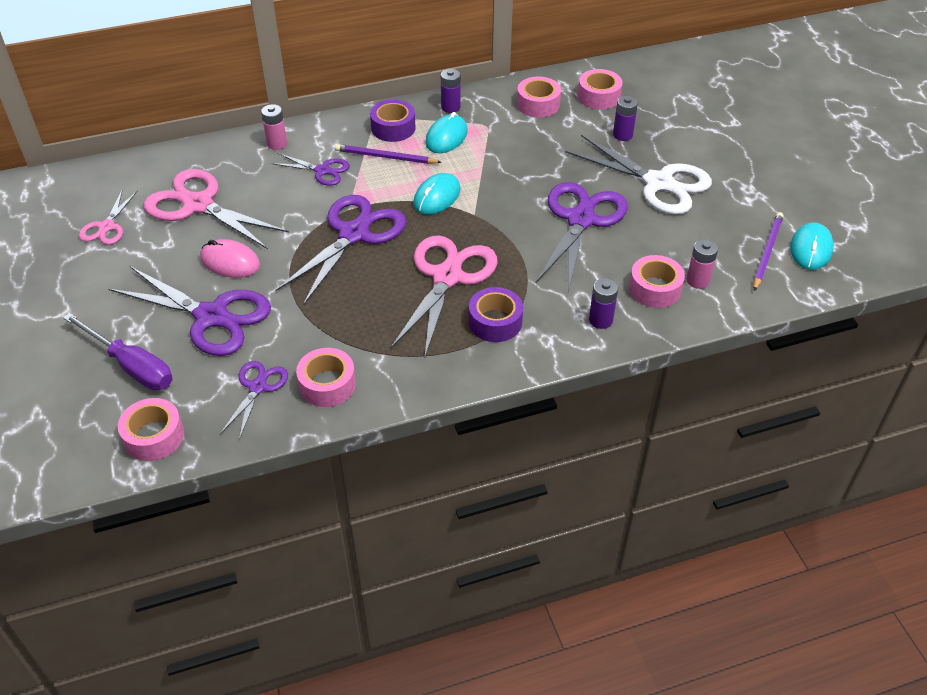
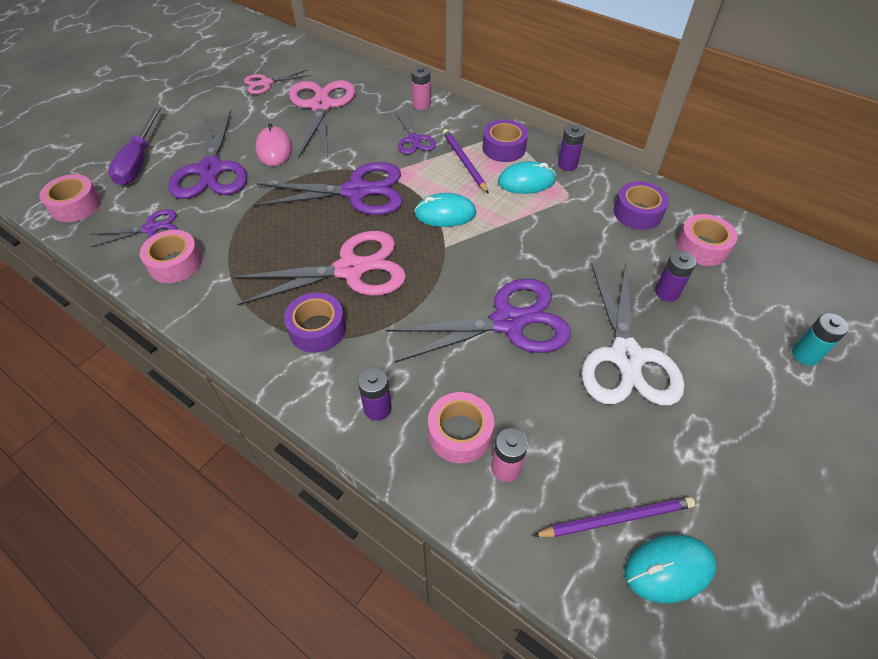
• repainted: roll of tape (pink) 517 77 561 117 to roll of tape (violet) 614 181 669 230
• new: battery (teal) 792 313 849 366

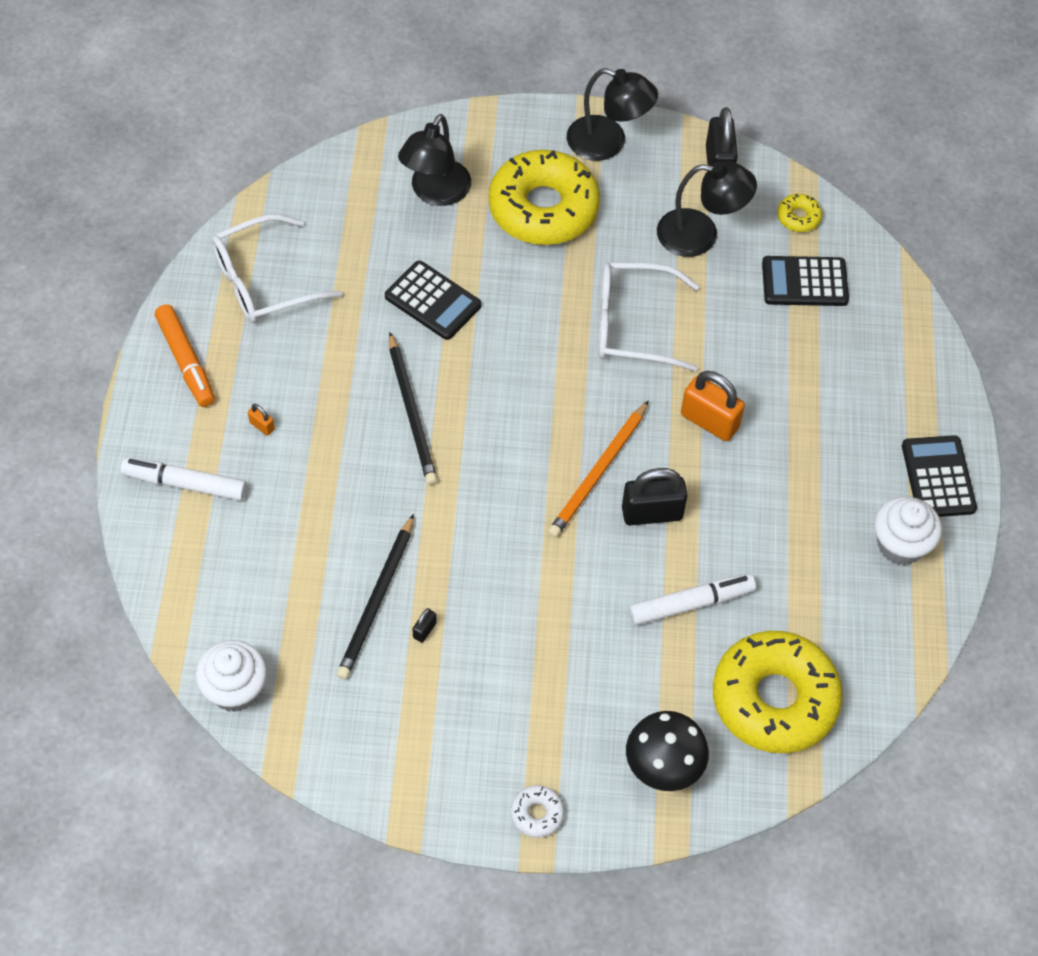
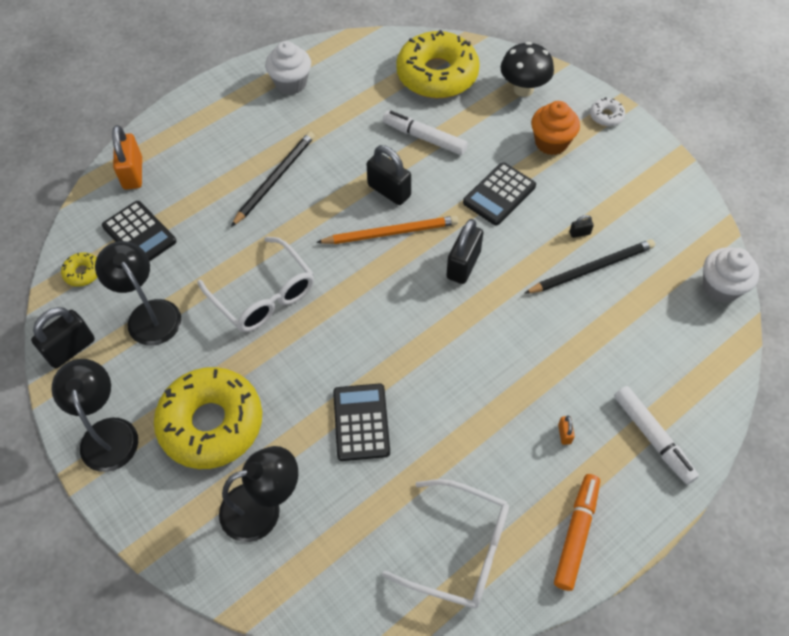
• shifted: lock (bright orange) 681 371 745 441 to 112 125 142 190
• shifted: lead pencil (black) 389 332 438 485 to 231 131 315 227
• new: lock (black) 446 219 483 284
• shifted: adding machine (black) 902 435 977 517 to 463 162 536 225
• new: cupcake (bright orange) 531 101 580 155

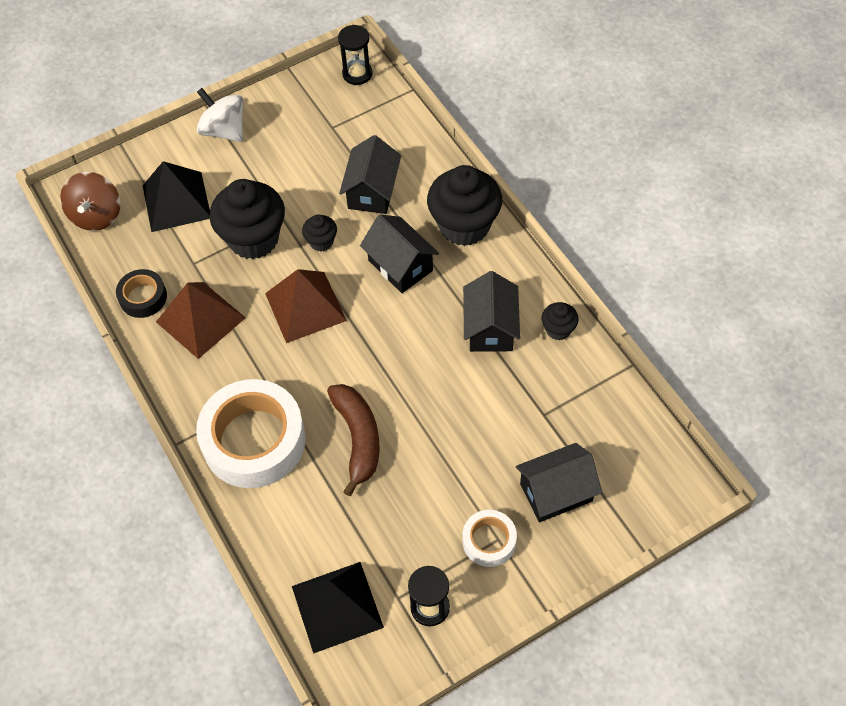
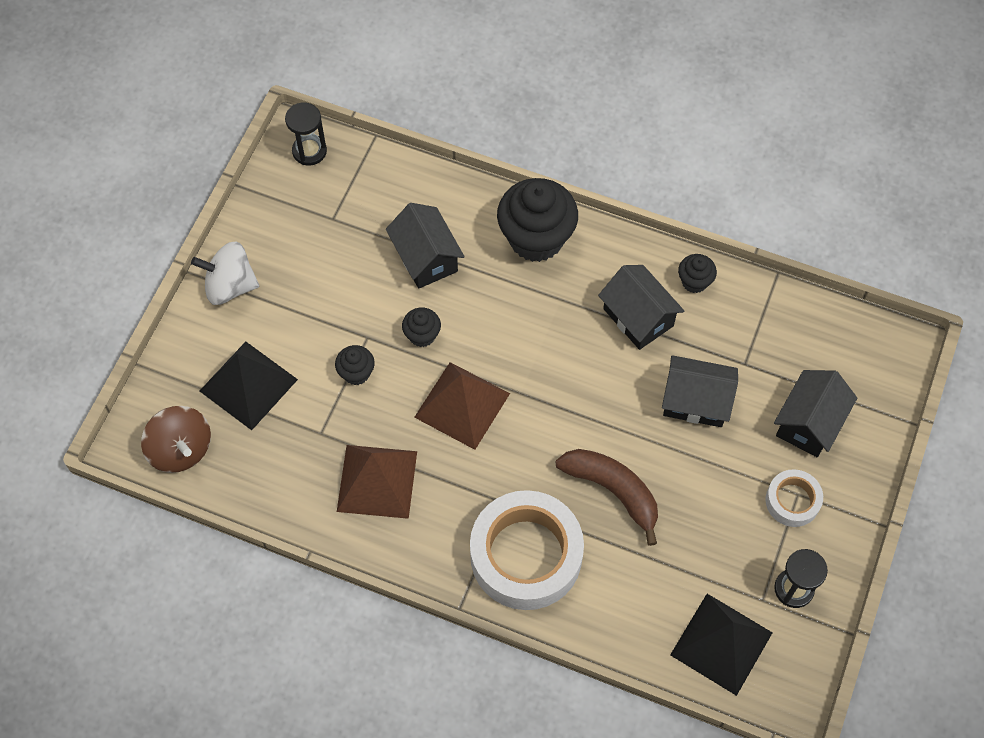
• scaled: cupcake (black) 210 179 285 259 = 335 345 375 385 x0.47
• shifted: cottage (black) 360 215 439 293 to 662 355 738 427
• gone: roll of tape (black) 116 269 167 318

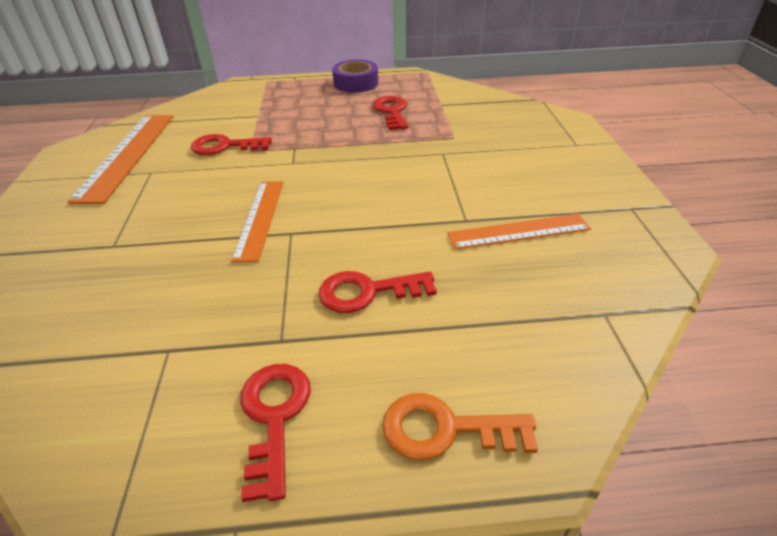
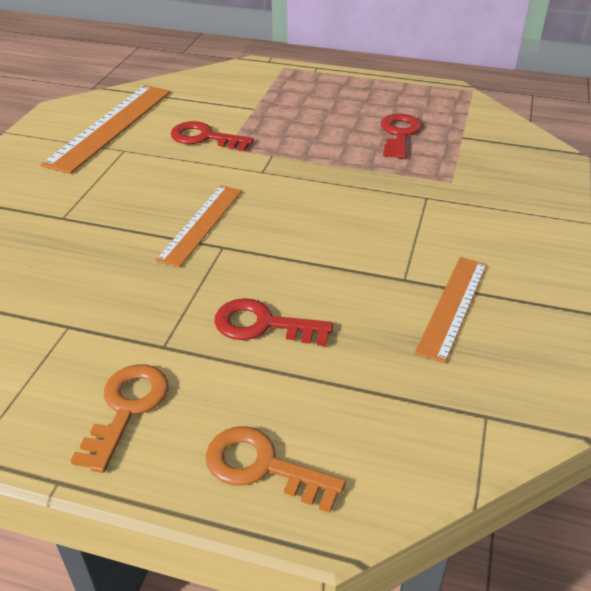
• repainted: key (scarlet) 240 364 311 502 to key (bright orange) 71 364 168 473
• rotated: straightedge (bright orange) 447 214 591 250 = 415 257 487 363 75 degrees counterclockwise
• gone: roll of tape (violet) 332 60 378 93

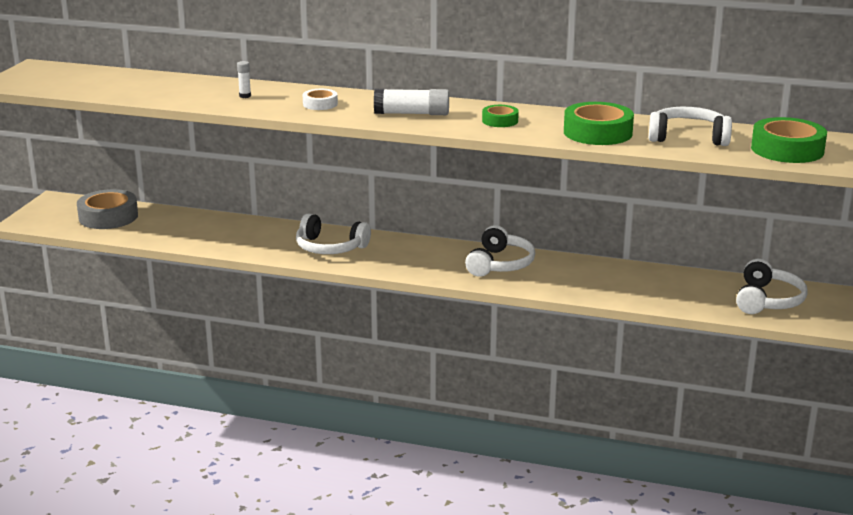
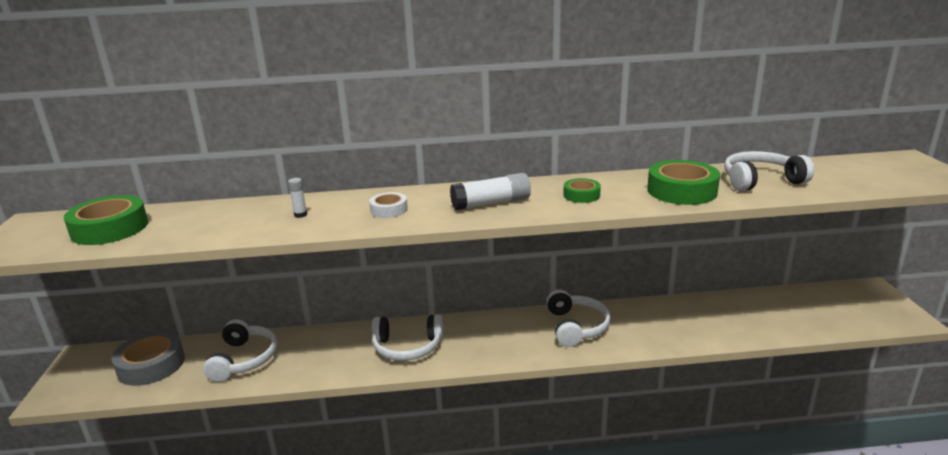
• shifted: roll of tape (emerald) 751 117 827 163 to 64 195 148 245
• shifted: over-ear headphones (pure white) 736 259 808 314 to 203 319 277 382

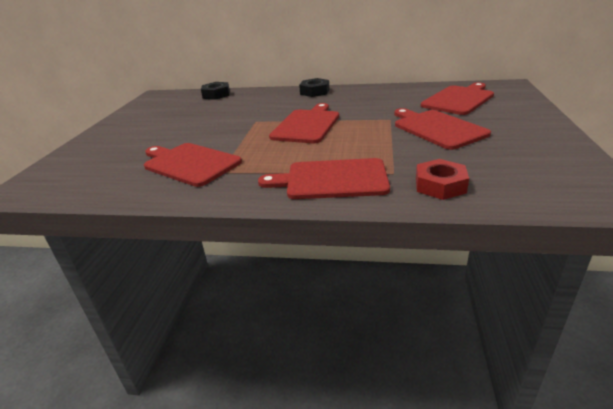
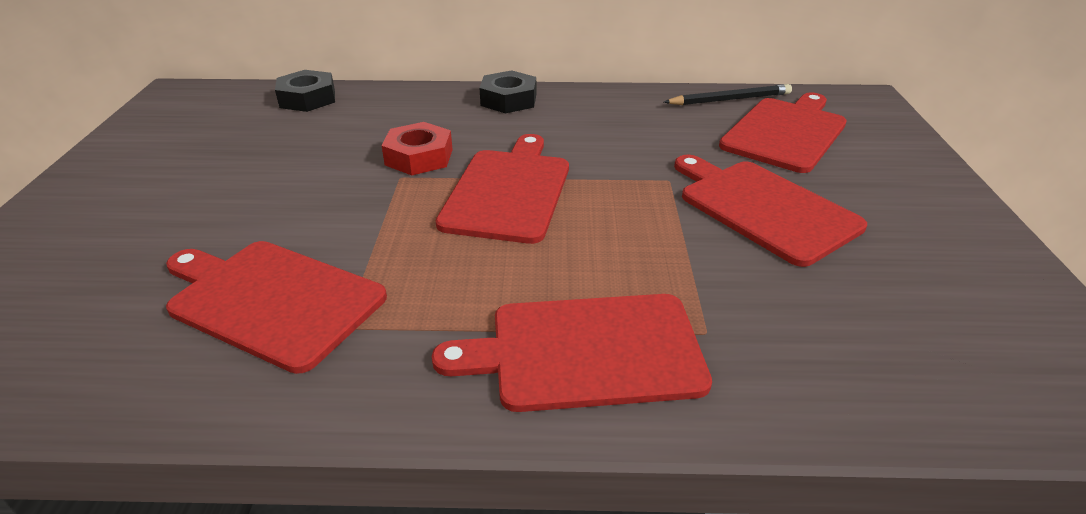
• shifted: hex nut (scarlet) 416 159 469 200 to 381 122 453 175
• new: lead pencil (black) 664 84 792 105

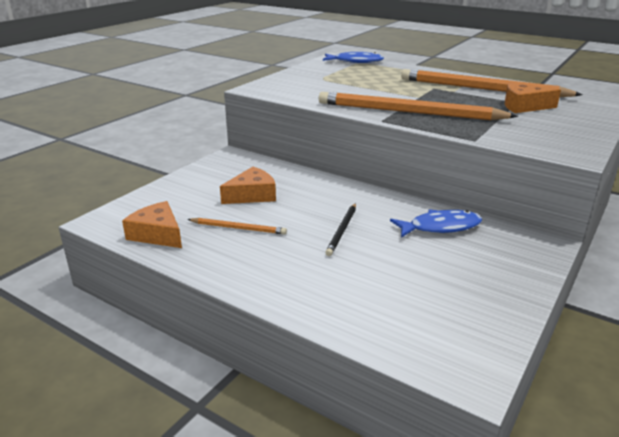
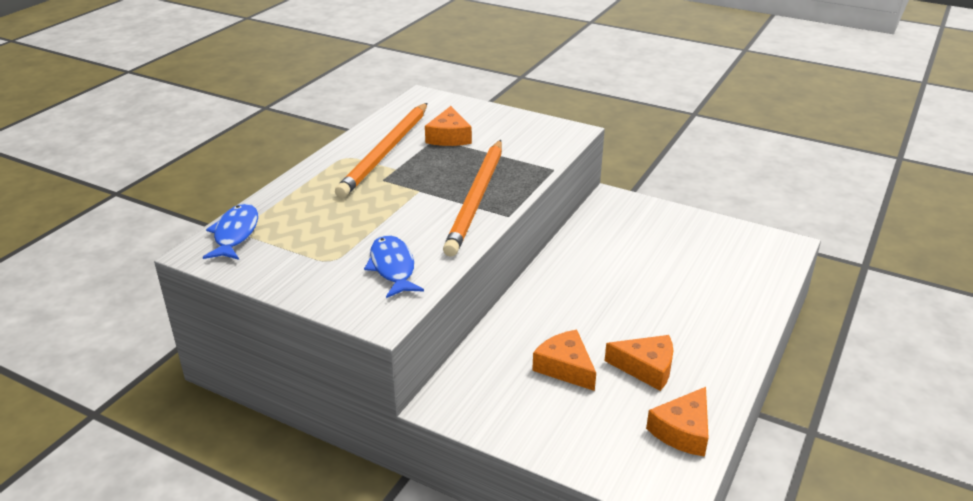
• shifted: toy fish (blue) 390 209 482 238 to 364 235 424 298
• swapped: lead pencil (bright orange) 187 218 287 235 to piece of cheese (bright orange) 605 335 673 391
• gone: lead pencil (black) 325 203 356 256

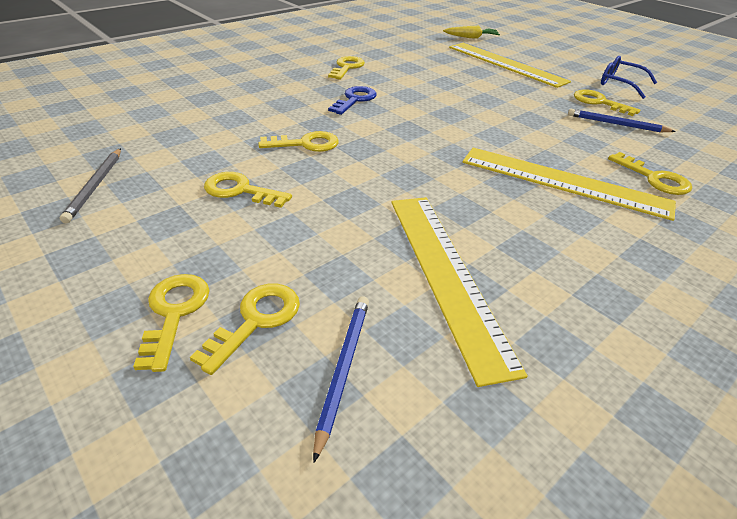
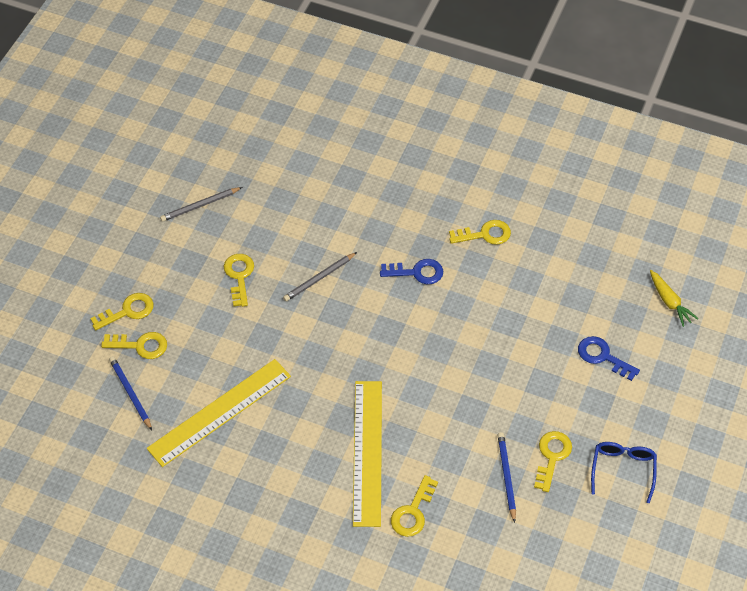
• rotated: lead pencil (blue) 313 296 369 463 = 109 356 152 430 105 degrees counterclockwise
• swapped: key (yellow) 258 131 339 152 to lead pencil (gray) 283 252 357 301
• swapped: straightedge (yellow) 449 43 571 88 to key (blue) 578 336 640 381

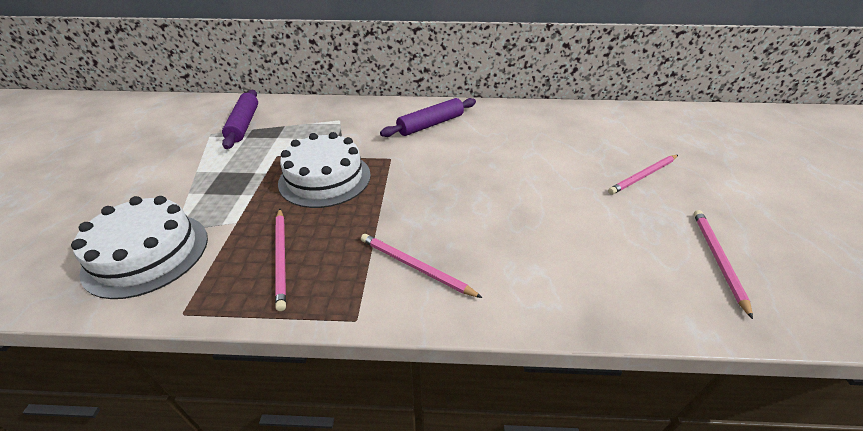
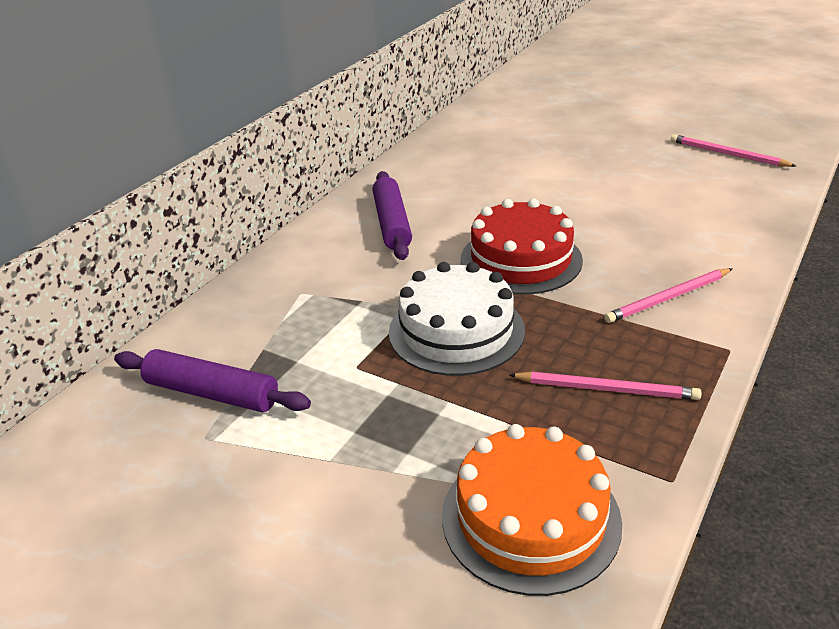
• repainted: cake (pure white) 71 196 208 299 to cake (bright orange) 442 424 622 596
• new: cake (scarlet) 461 199 583 295
• gone: lead pencil (pink) 608 155 678 195

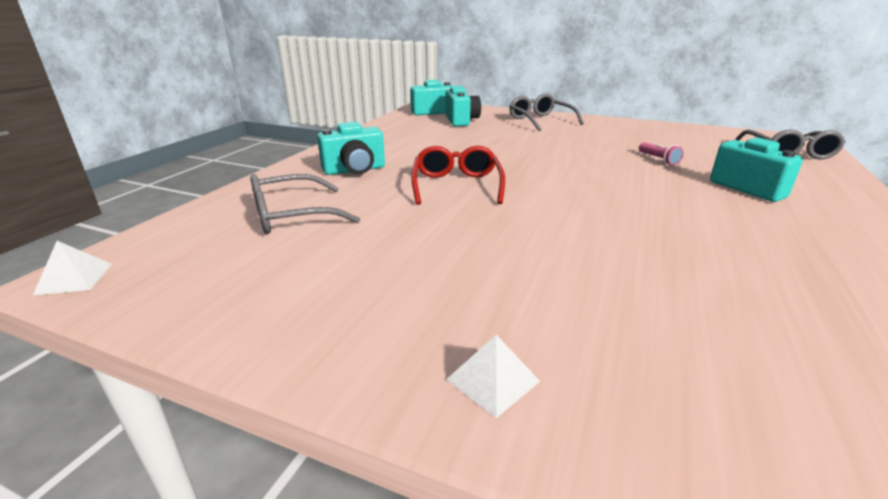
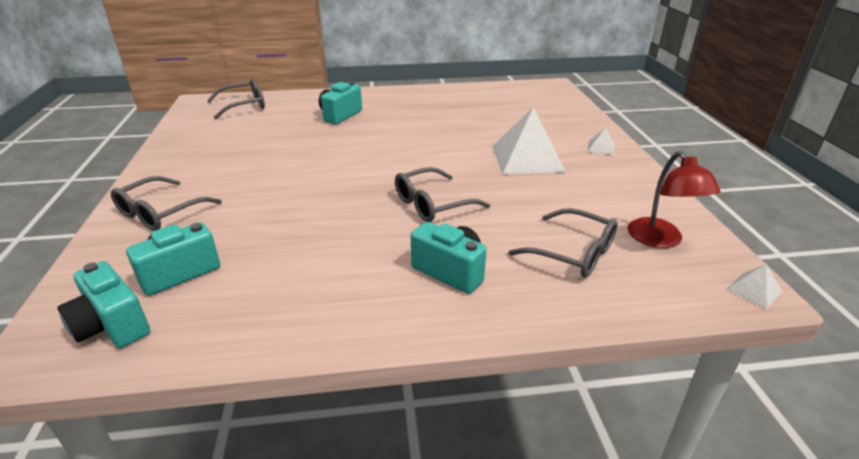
• repainted: spectacles (scarlet) 411 146 505 205 to spectacles (gray) 395 167 490 222
• new: solid pyramid (pure white) 492 107 566 174
• new: desk lamp (scarlet) 627 151 720 248
• gone: torch (pink) 639 142 684 165

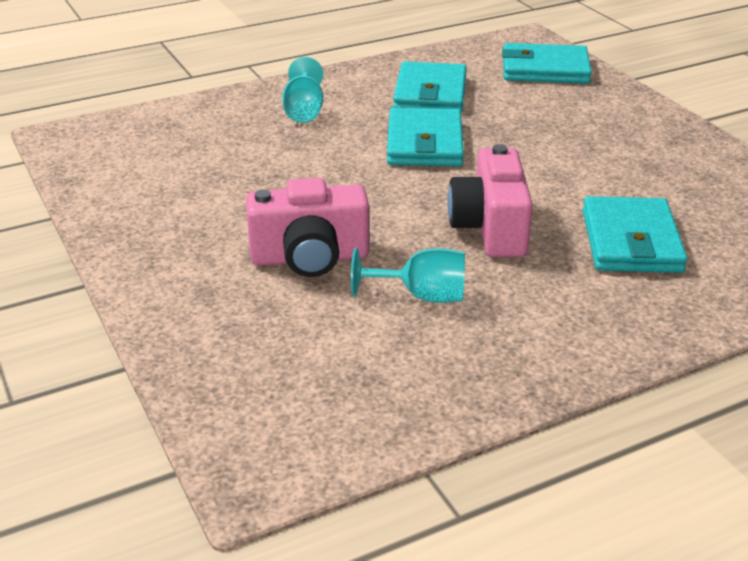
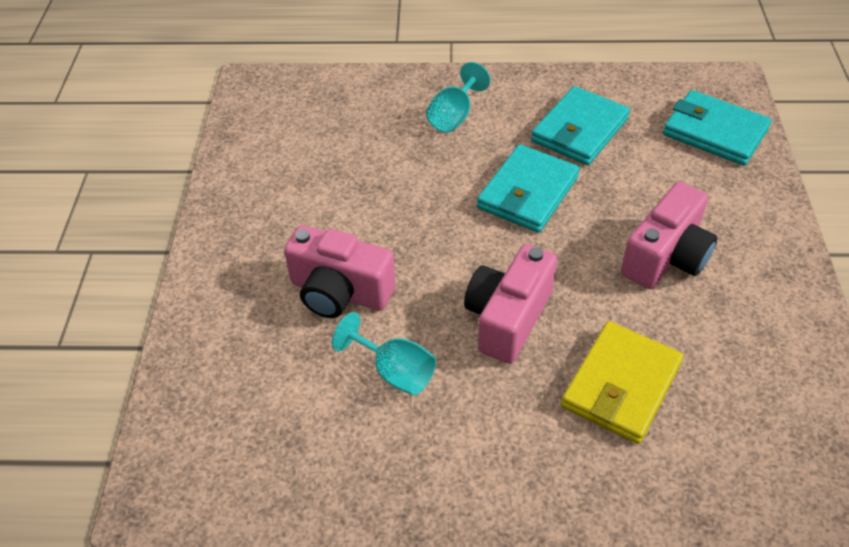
• repainted: wallet (teal) 583 196 688 273 to wallet (yellow) 561 321 683 444
• new: photo camera (pink) 621 182 717 289

